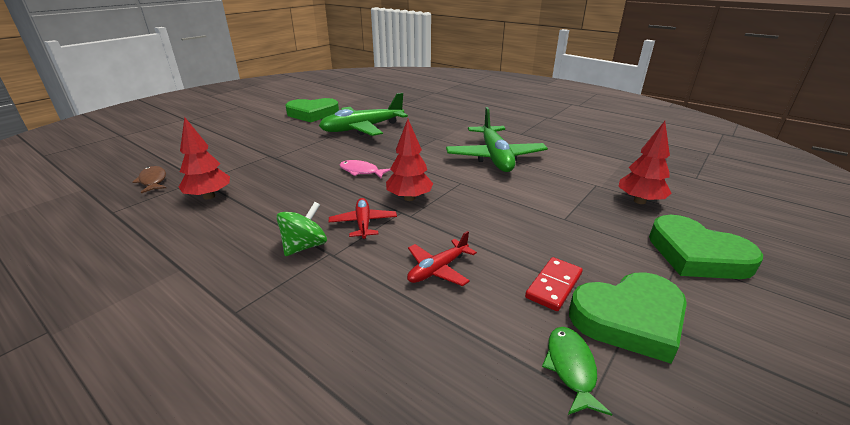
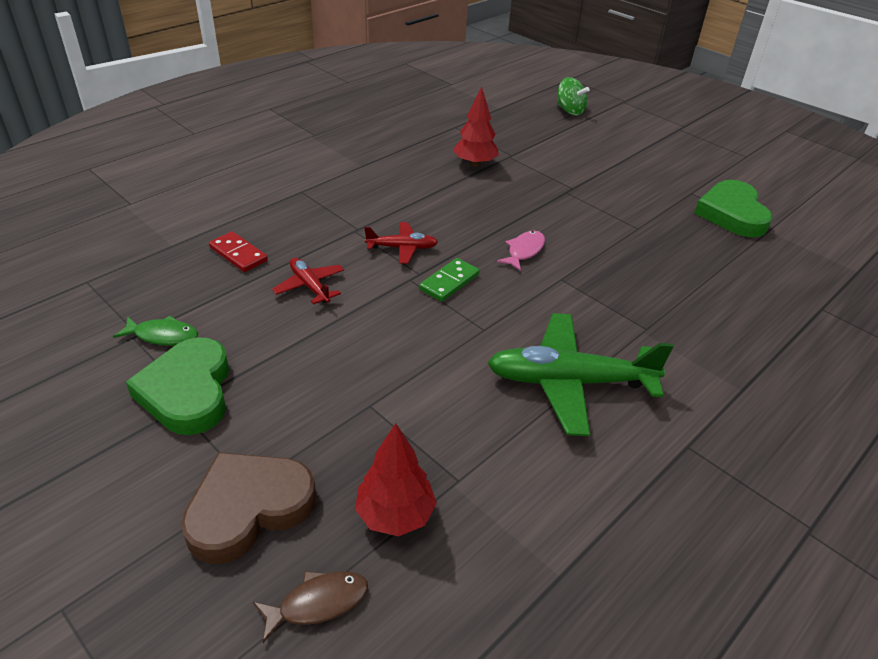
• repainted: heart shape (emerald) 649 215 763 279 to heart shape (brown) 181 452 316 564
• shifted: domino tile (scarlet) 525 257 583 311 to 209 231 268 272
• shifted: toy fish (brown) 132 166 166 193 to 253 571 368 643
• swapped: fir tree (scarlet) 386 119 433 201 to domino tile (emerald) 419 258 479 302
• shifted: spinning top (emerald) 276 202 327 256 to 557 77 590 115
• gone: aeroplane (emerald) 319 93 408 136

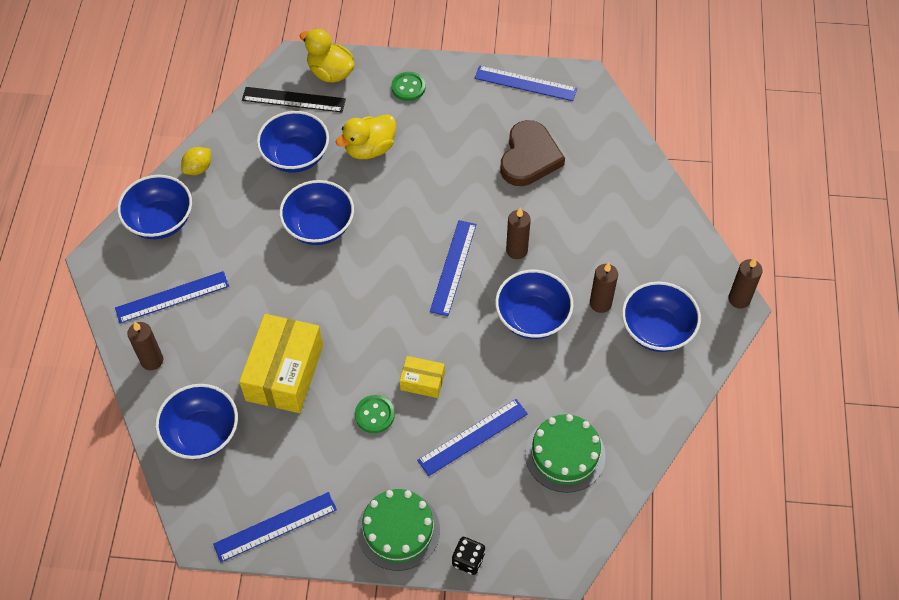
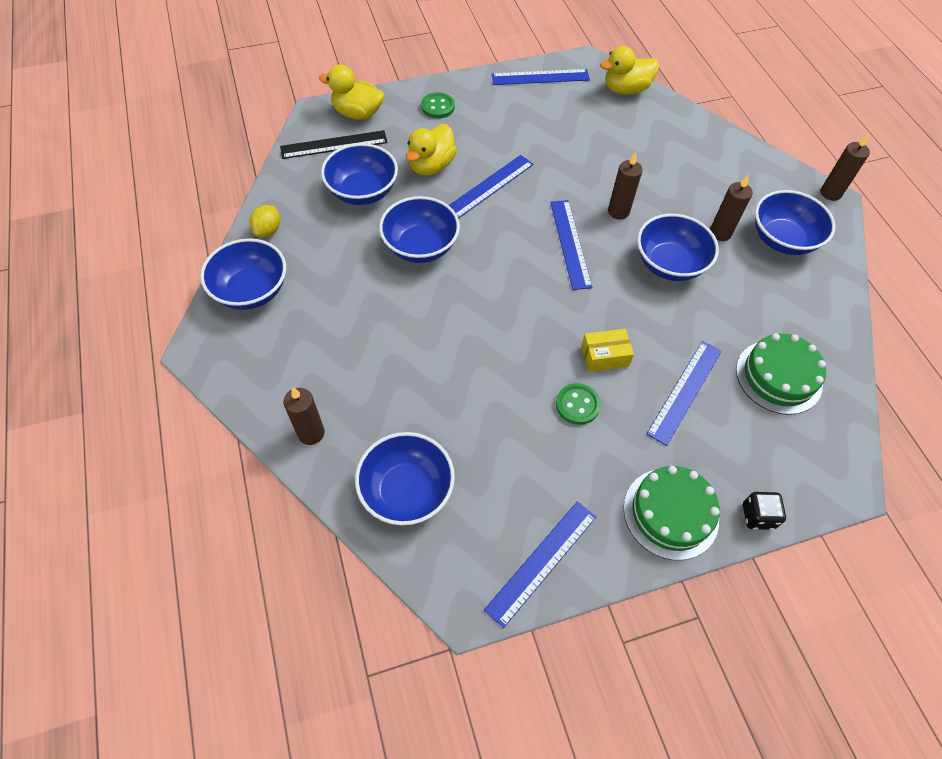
• shifted: straightedge (blue) 115 271 229 324 to 449 155 534 219
• new: toy duck (yellow) 600 46 659 95
• gone: parcel (yellow) 239 314 323 413
• gone: heart shape (brown) 500 120 565 186

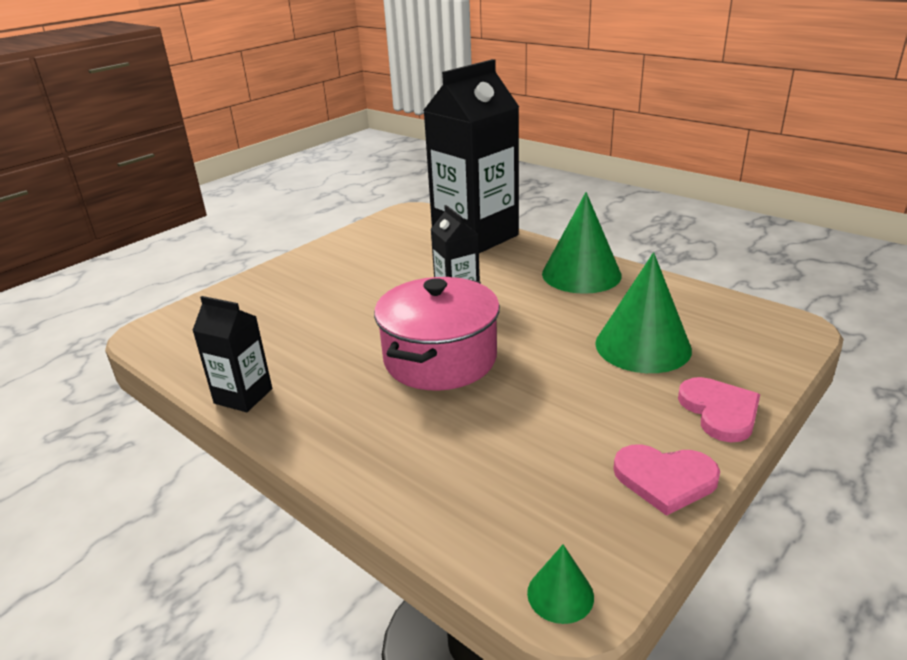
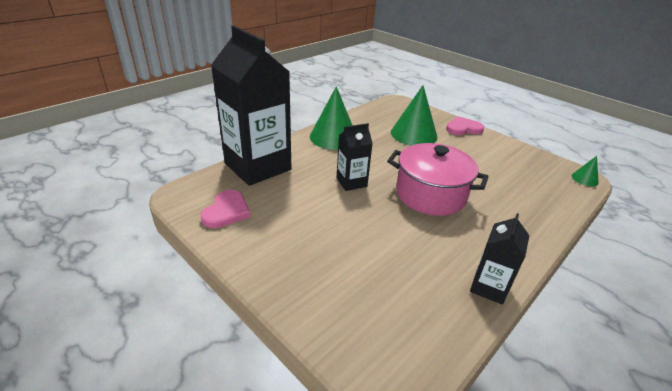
• shifted: heart shape (pink) 613 444 720 516 to 201 190 250 228

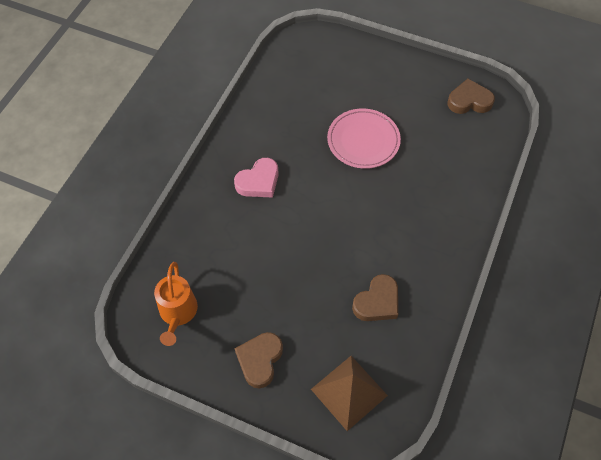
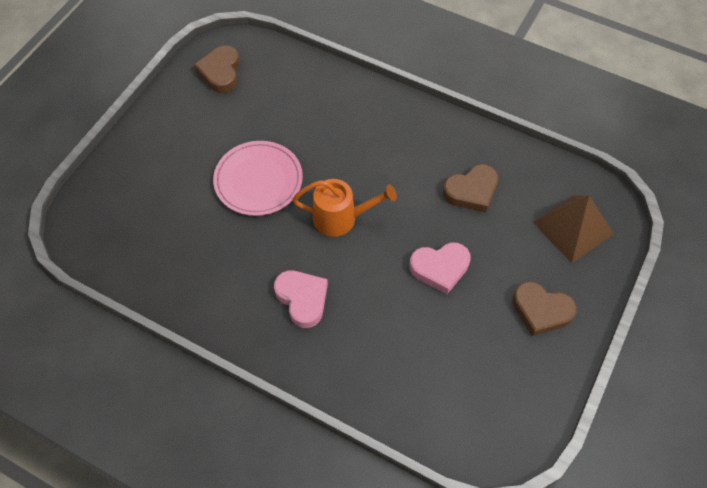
• shifted: watering pot (bright orange) 154 262 198 346 to 292 179 397 237
• new: heart shape (pink) 409 243 471 294
• rotated: heart shape (brown) 352 274 398 321 = 443 164 498 213 105 degrees clockwise

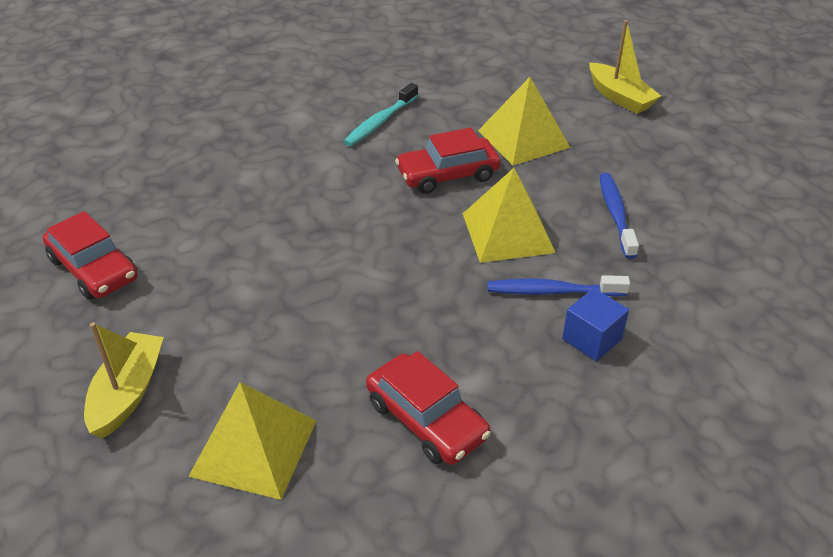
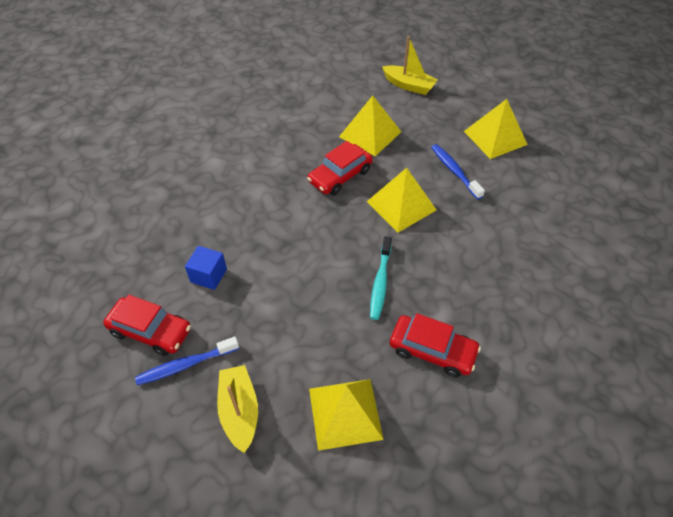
• shifted: tooth brush (blue) 488 275 630 297 to 135 337 239 385
• shifted: solid cube (blue) 562 288 629 361 to 185 246 227 290
• shifted: tooth brush (teal) 343 83 418 146 to 370 236 392 320
• new: solid pyramid (yellow) 464 99 528 159

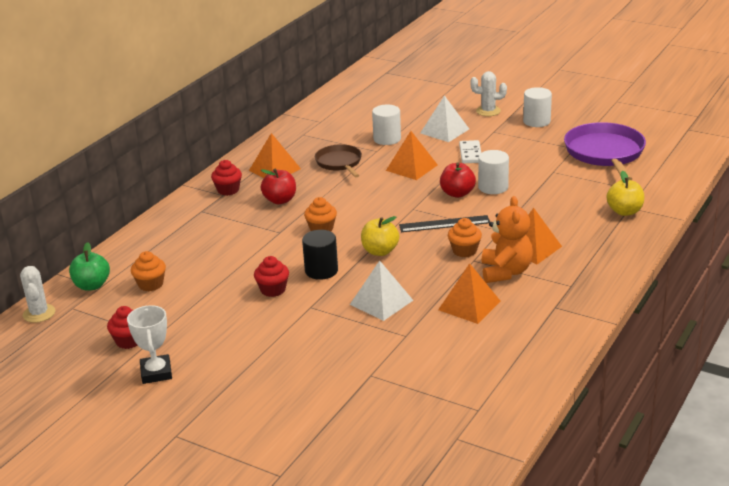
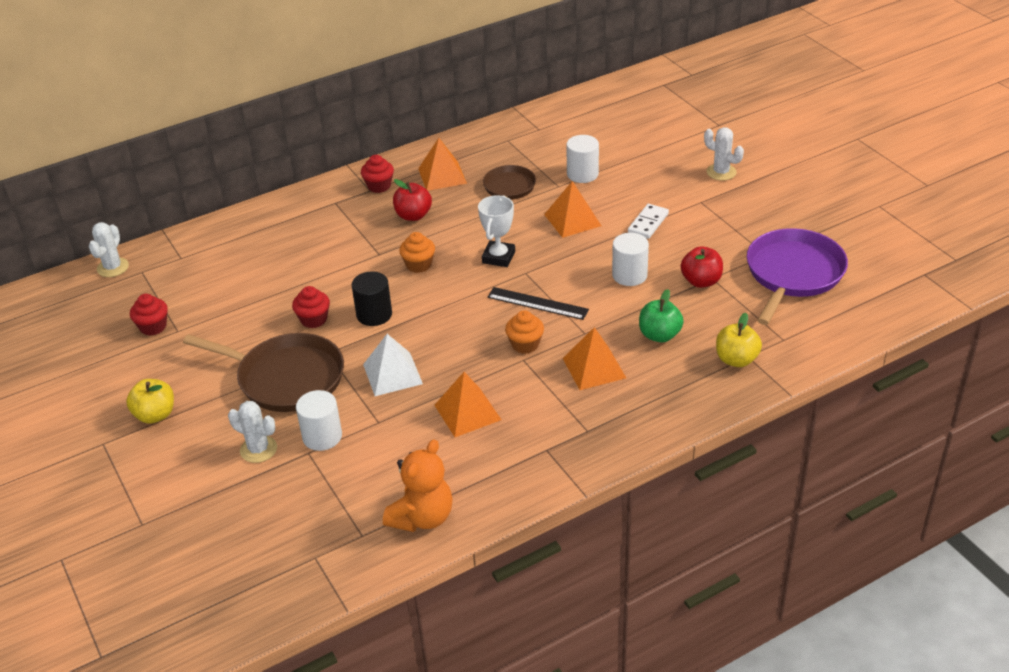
• shifted: apple fruit (yellow) 361 216 399 256 to 126 379 174 424
• new: frying pan (brown) 183 333 344 412
• new: prickly plant (pure white) 228 401 277 463
• shifted: solid cylinder (pure white) 523 87 552 127 to 296 390 342 451
• shifted: teddy (bright orange) 482 196 533 283 to 383 439 452 532
• shifted: award cup (pure white) 127 305 172 384 to 478 195 515 267
• shifted: apple fruit (emerald) 69 242 110 291 to 639 289 683 342
• shifted: apple fruit (scarlet) 440 162 476 198 to 681 246 723 288
• gone: cupcake (bright orange) 131 251 166 291
• gone: solid pyramid (pure white) 420 95 469 142

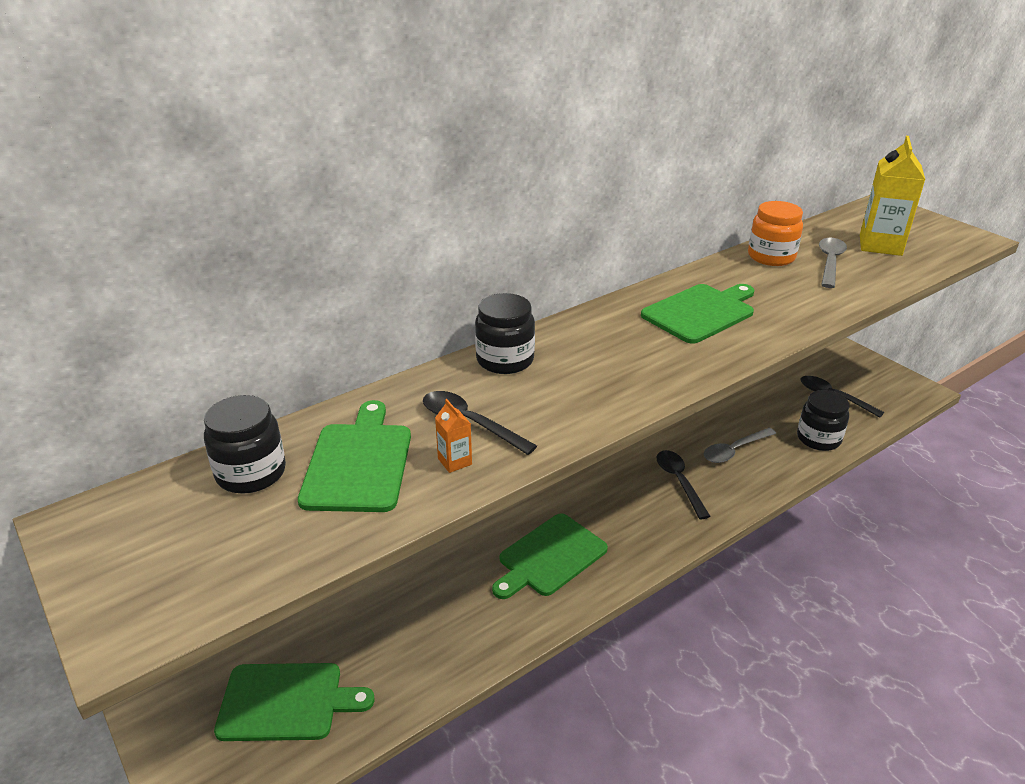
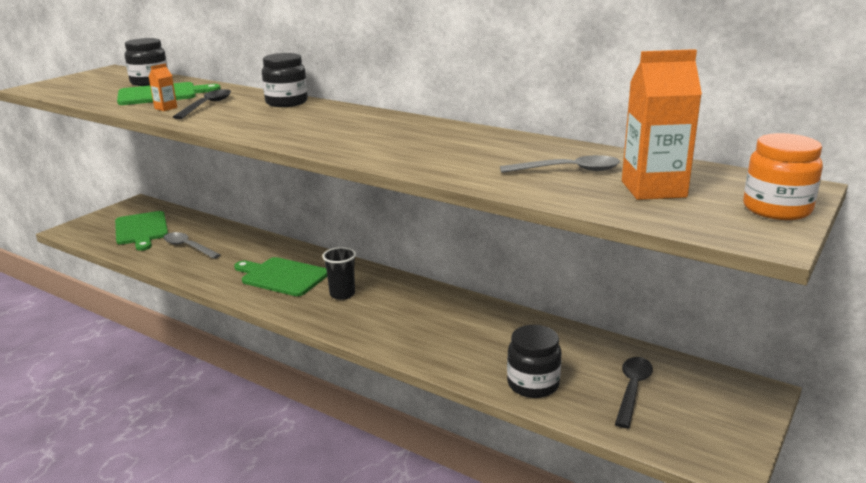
• shifted: teaspoon (gray) 704 428 776 463 to 163 232 221 259
• new: beaker (black) 322 247 356 300
• repainted: juice carton (yellow) 860 136 925 256 to juice carton (bright orange) 622 49 702 200
• shifted: jar (bright orange) 748 201 803 266 to 743 133 823 220
• gone: chopping board (emerald) 641 284 754 344
• gone: teaspoon (black) 657 450 711 519

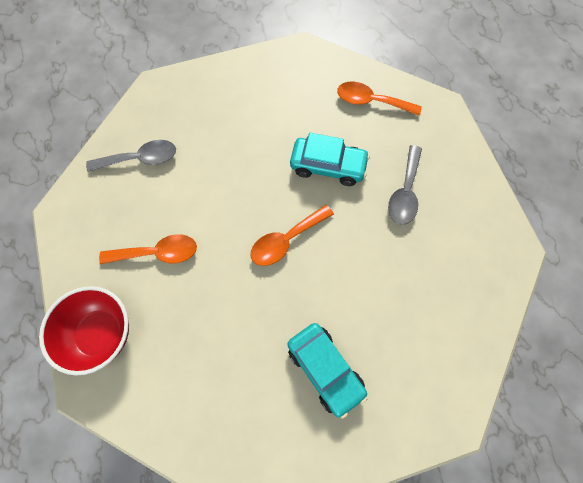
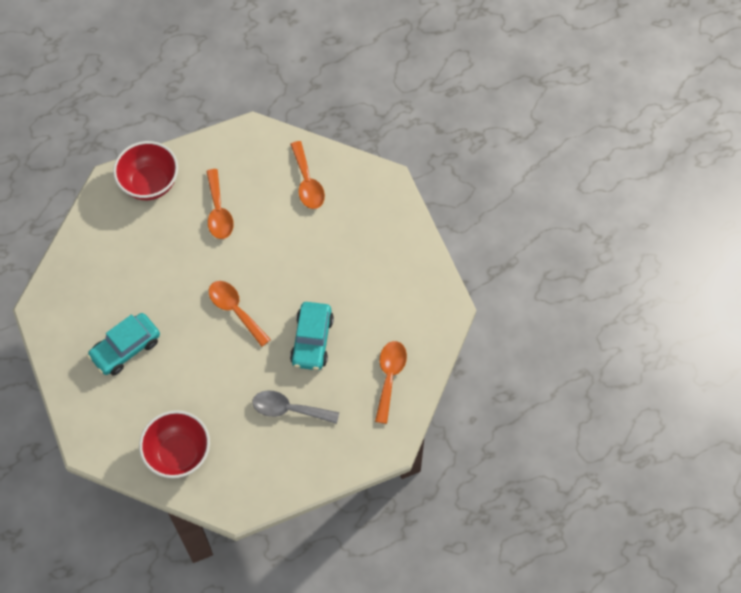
• new: bowl (scarlet) 139 410 210 478
• repainted: teaspoon (gray) 86 140 176 172 to teaspoon (bright orange) 290 141 325 209

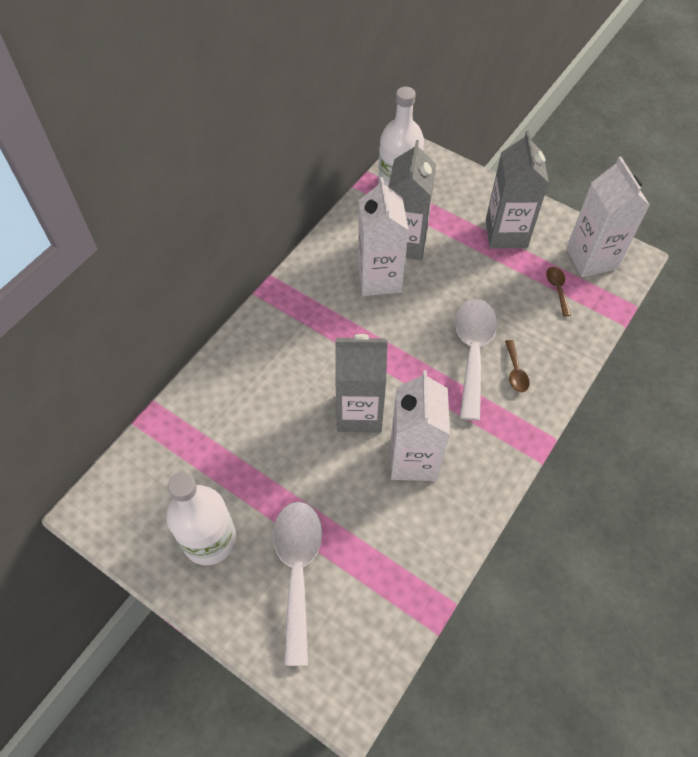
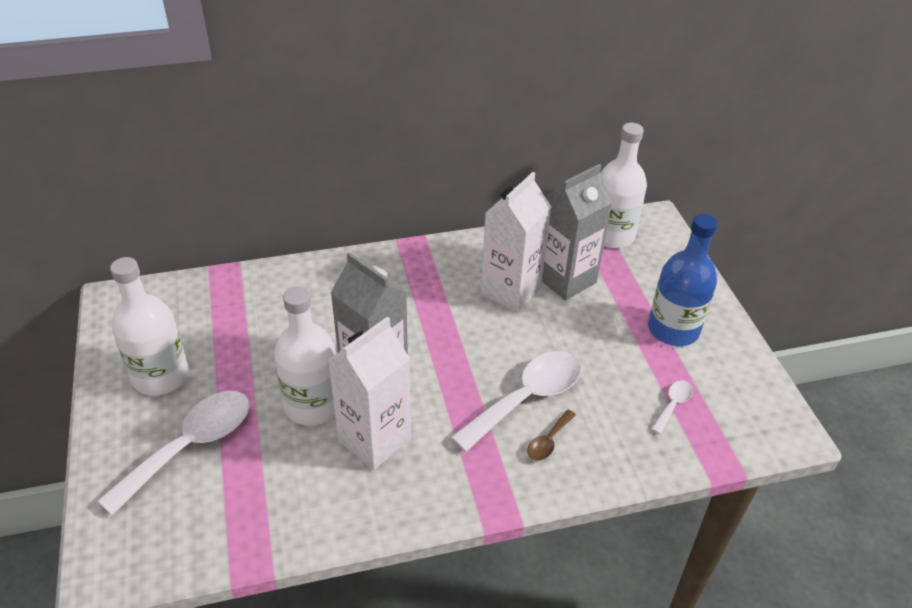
• new: bottle (pure white) 274 286 336 426
• swapped: juice carton (gray) 486 130 549 248 to bottle (blue) 648 214 718 346
• repainted: teaspoon (brown) 546 267 571 317 to teaspoon (pure white) 651 380 693 434
• gone: juice carton (pure white) 566 157 650 277

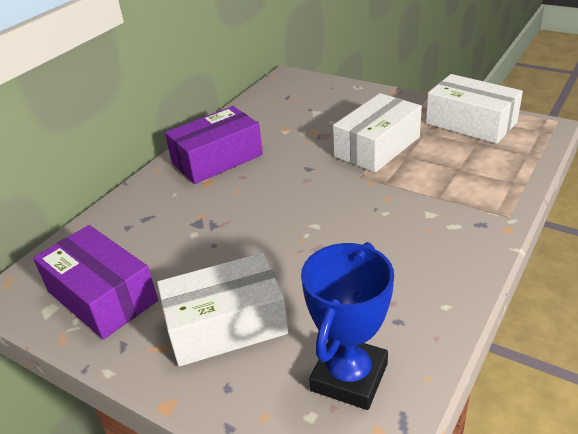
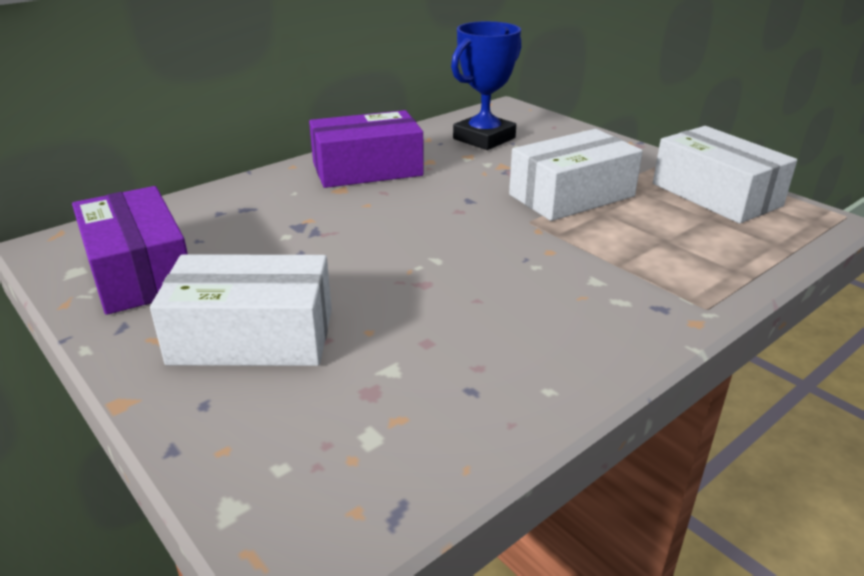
• shifted: award cup (blue) 301 242 394 410 to 451 21 521 150

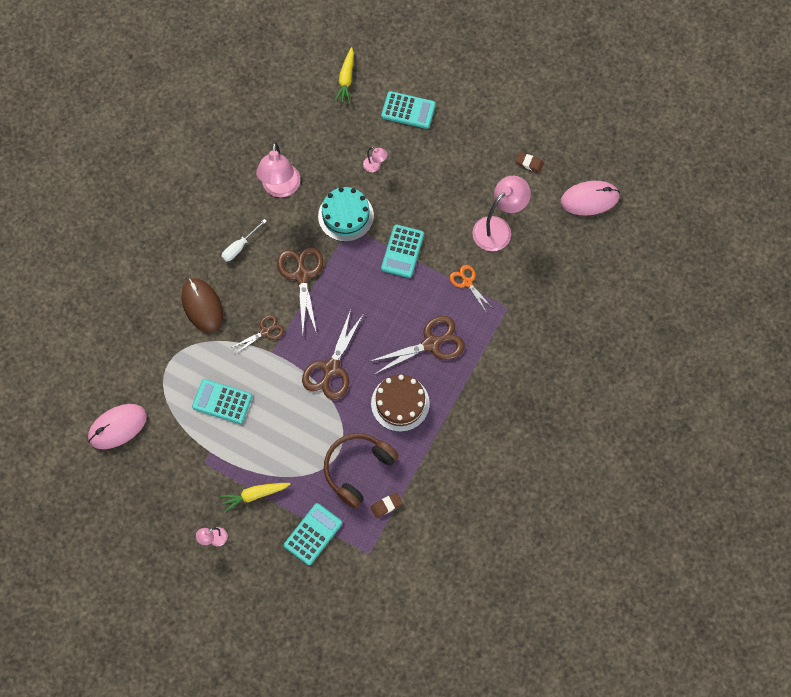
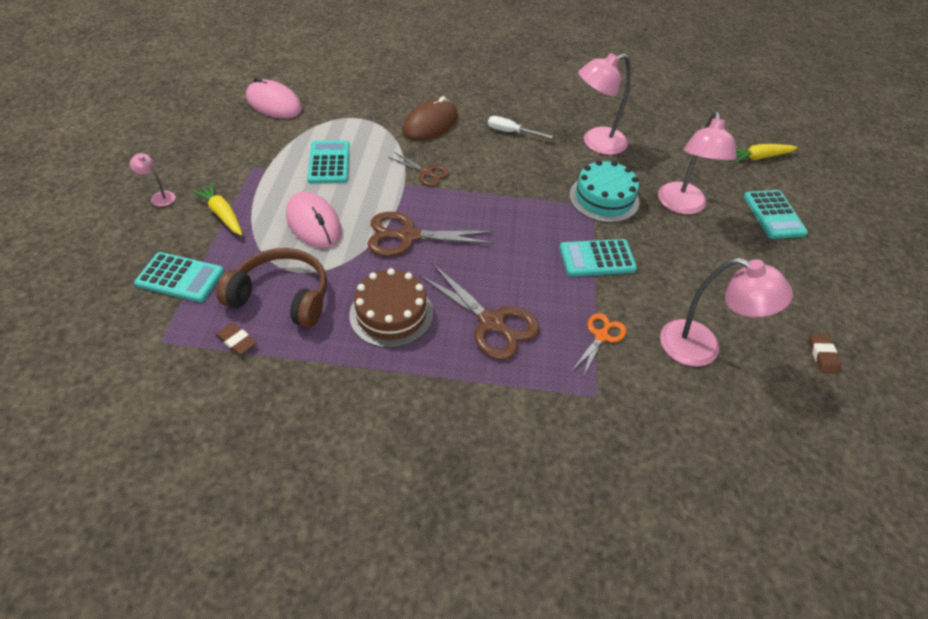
• shifted: PC mouse (pink) 561 181 620 216 to 286 192 342 248
• scaled: desk lamp (pink) 363 147 388 172 = 658 112 737 214 x2.16
• gone: pair of scissors (brown) 277 247 323 334

